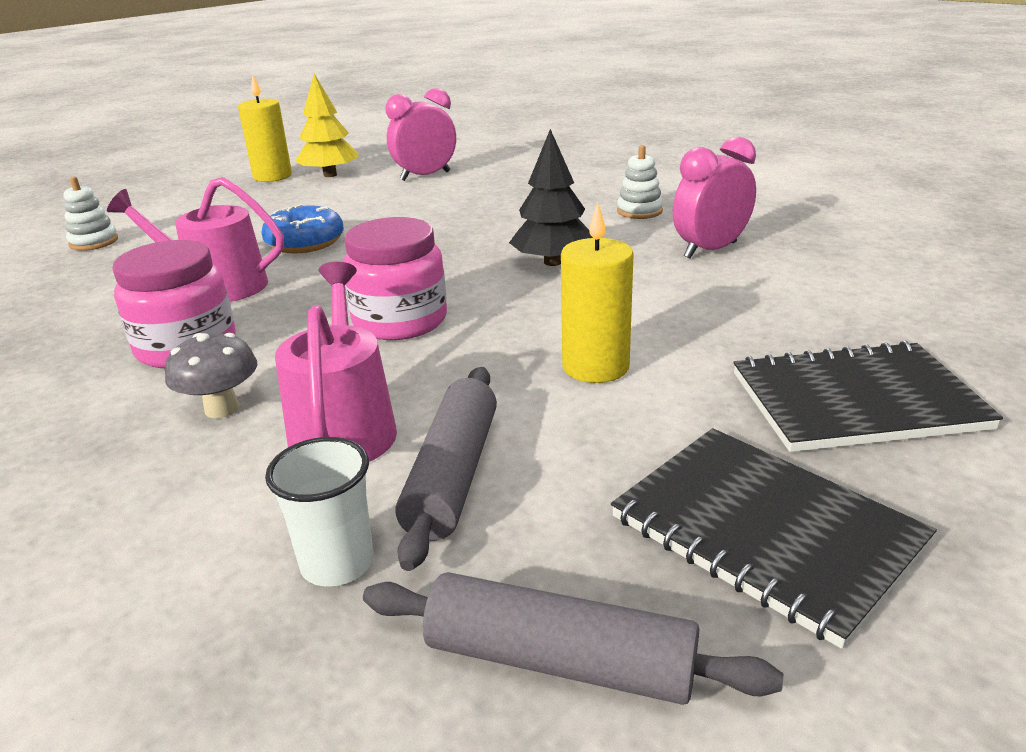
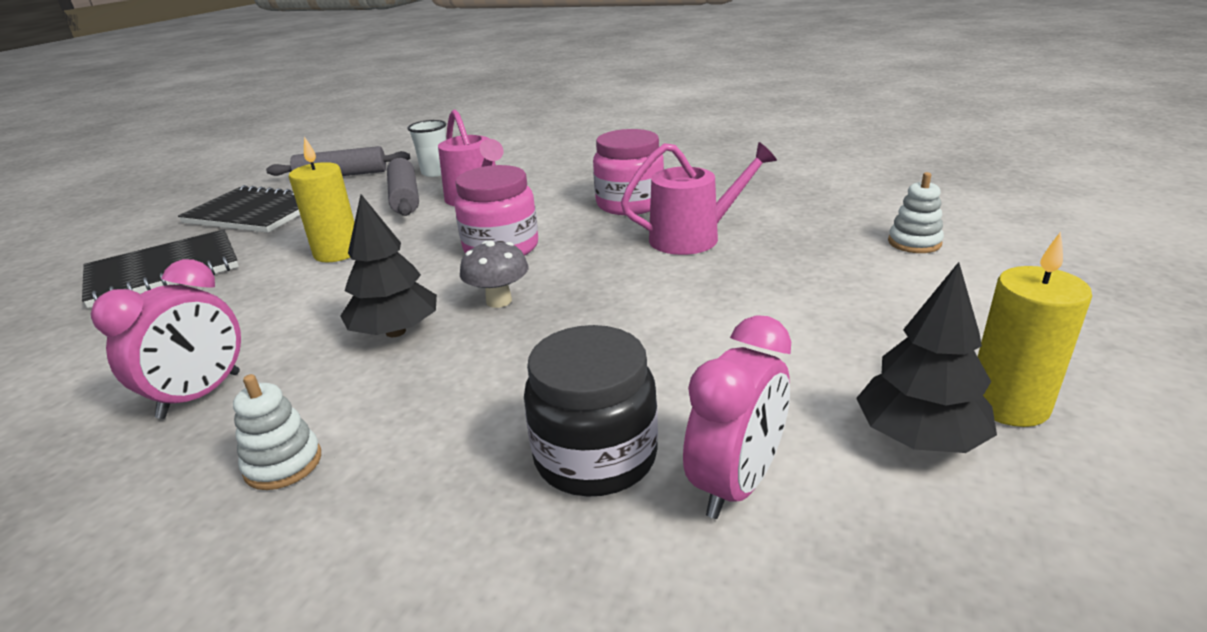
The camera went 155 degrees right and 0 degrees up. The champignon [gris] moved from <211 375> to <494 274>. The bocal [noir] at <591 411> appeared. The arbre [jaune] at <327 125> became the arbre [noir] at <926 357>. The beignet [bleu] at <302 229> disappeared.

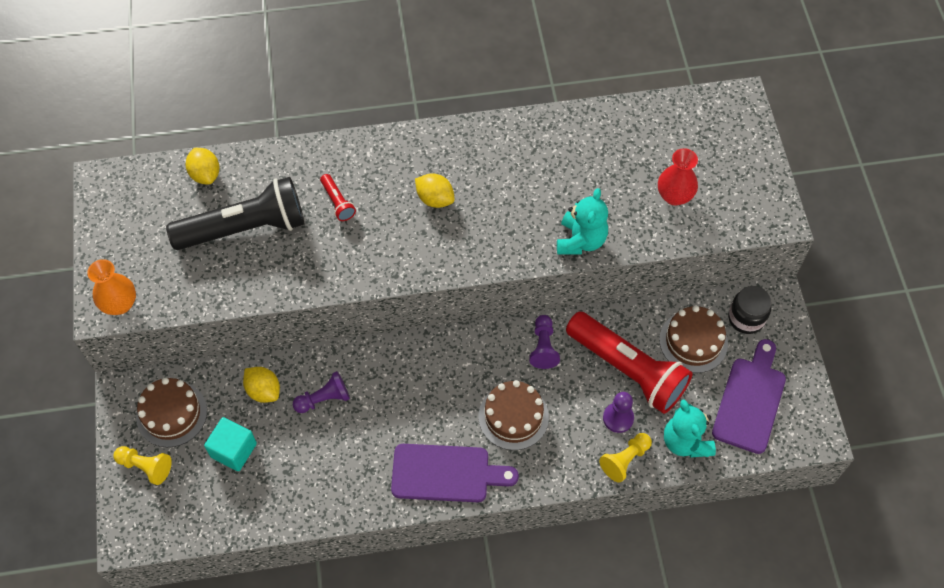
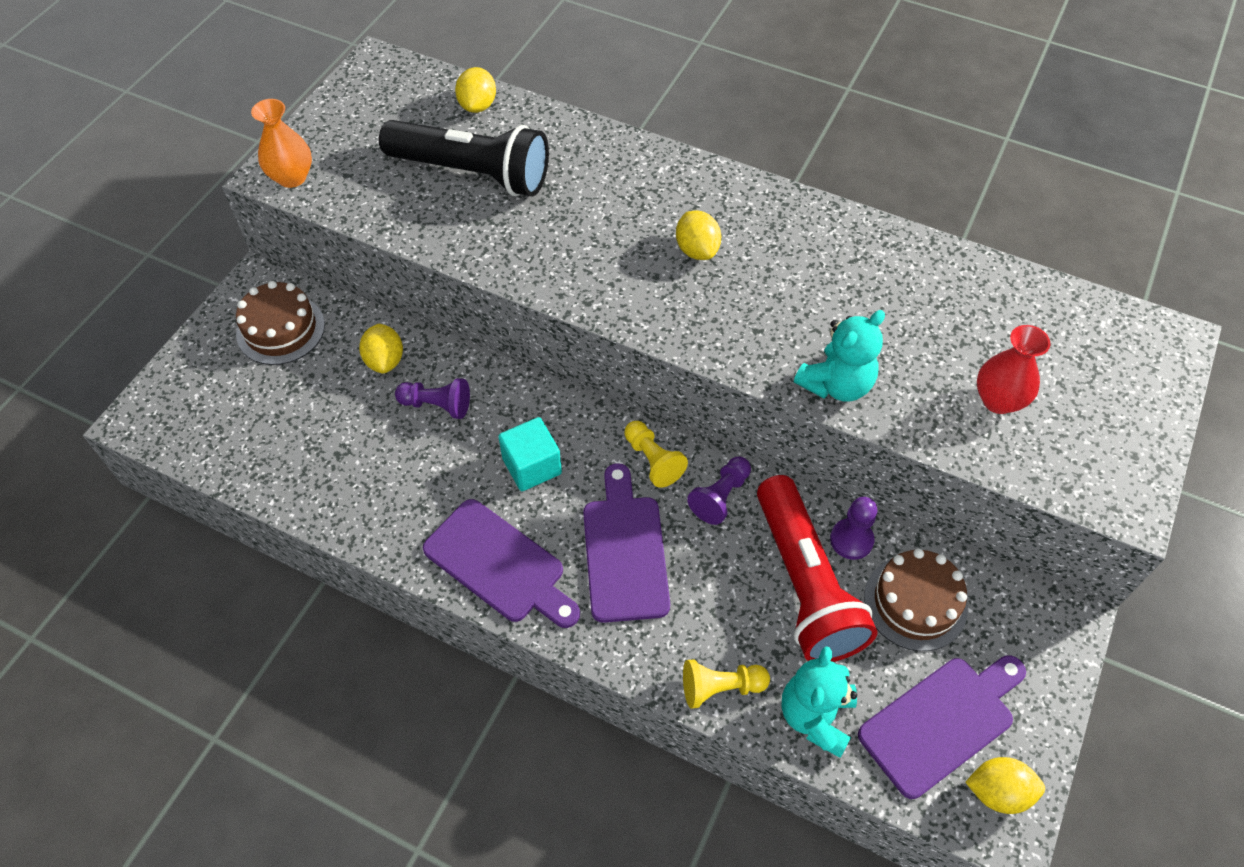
The camera went 35 degrees right and 5 degrees down. The cube [turquoise] moved from <230 444> to <530 454>. The gâteau [marron] at <514 415> was replaced by the planche à découper [violet] at <626 543>. The pion [jaune] moved from <142 465> to <656 454>. The pion [violet] moved from <618 412> to <853 528>. The citron [jaune] at <1005 785> appeared. The lampe de poche [rouge] at <338 197> disappeared. The bocal [noir] at <749 310> disappeared.

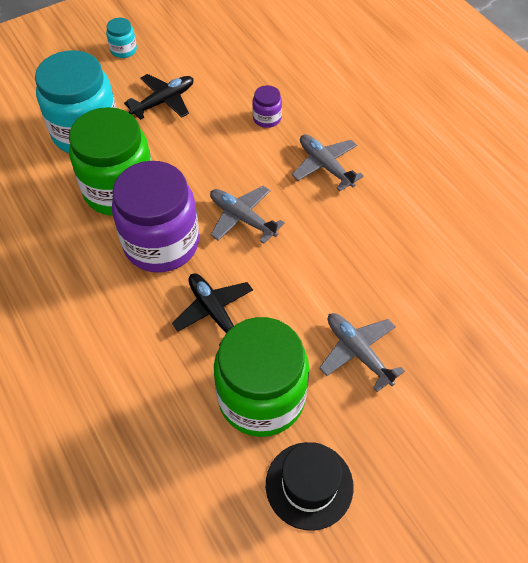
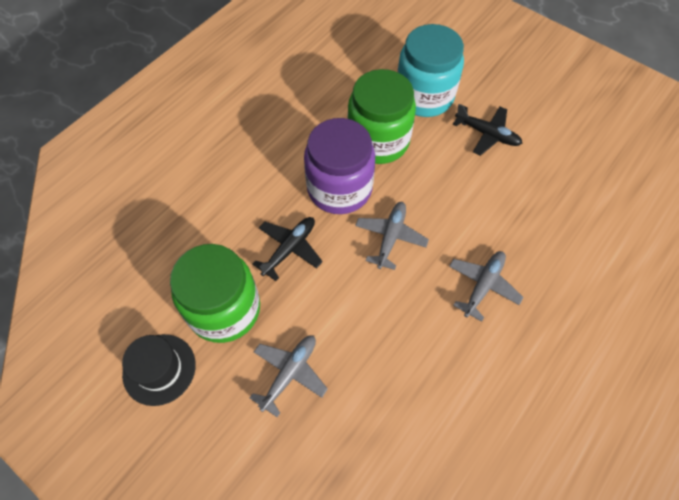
The camera went 70 degrees right and 5 degrees up. The bocal [turquoise] at <121 38> disappeared. The bocal [violet] at <267 106> disappeared.

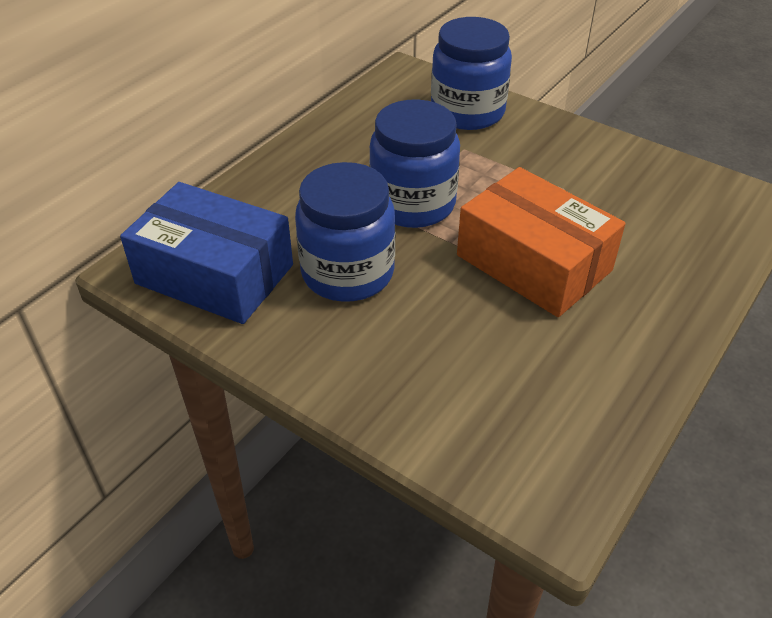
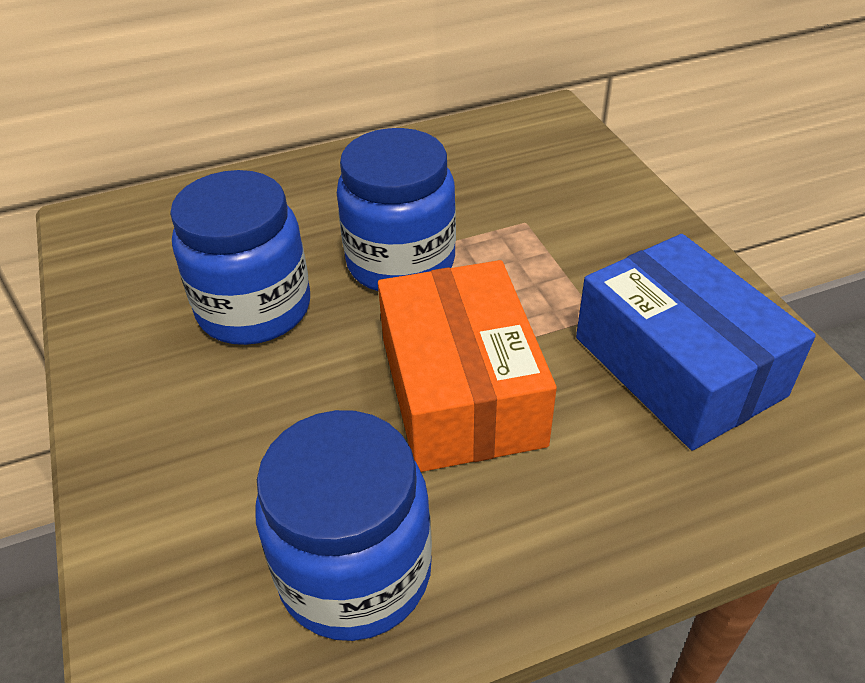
The camera went 35 degrees right and 0 degrees up. The bocal [bleu] moved from <471 73> to <344 525>. The boîte [bleu] moved from <206 253> to <696 342>.

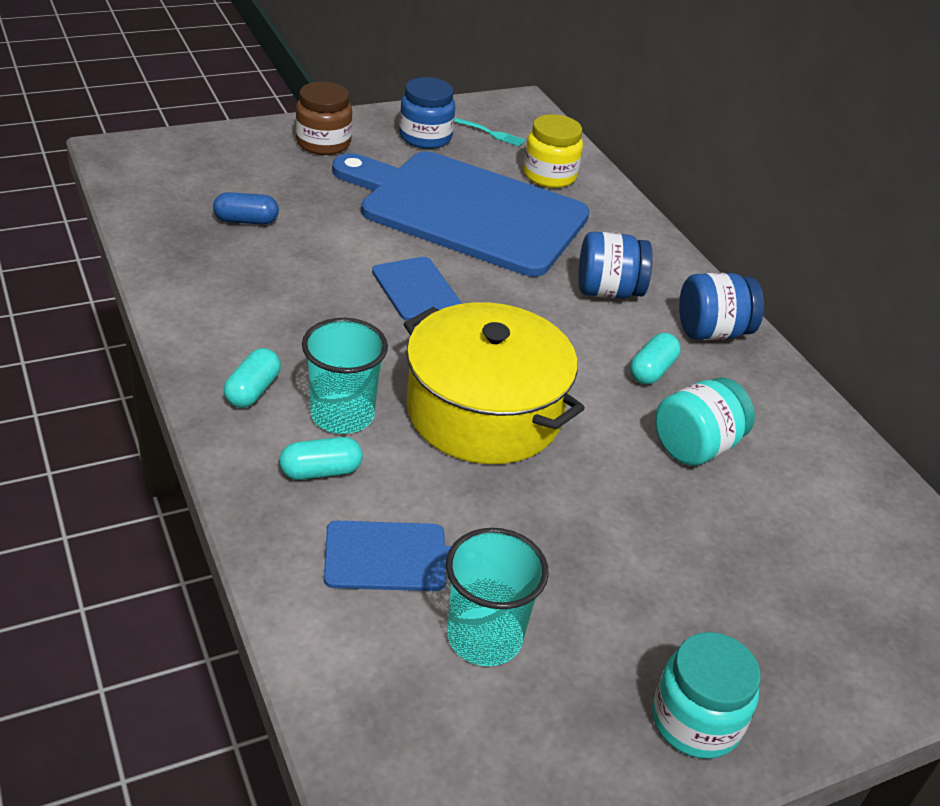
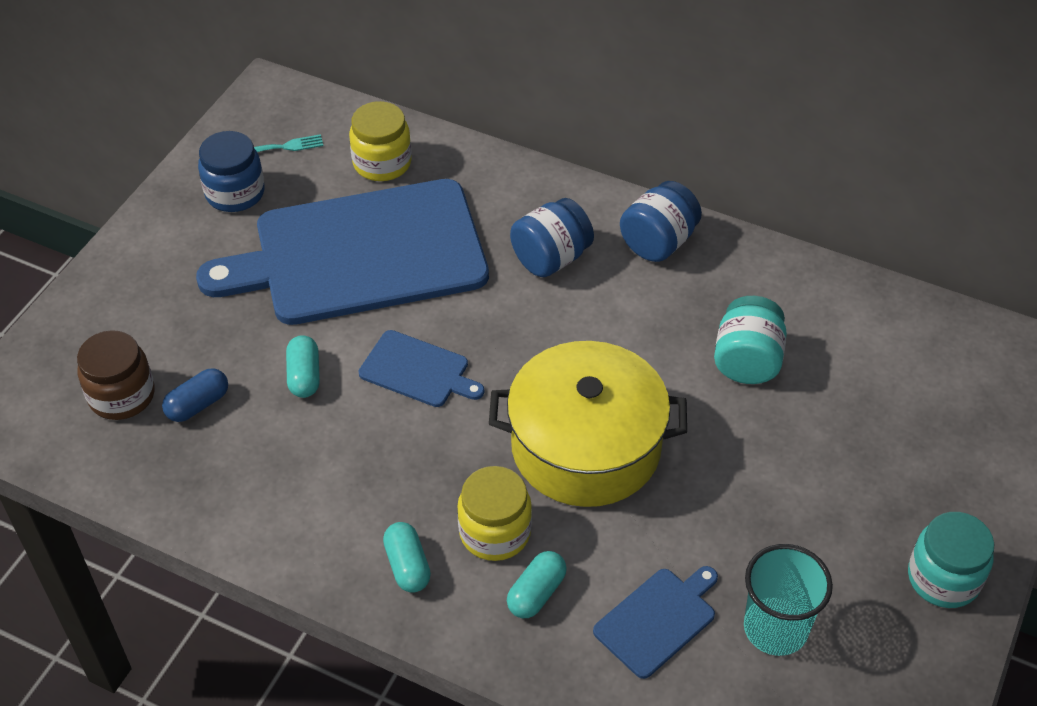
The camera went 35 degrees left and 10 degrees up. The bocal [marron] moved from <324 118> to <116 375>. The gélule [turquoise] moved from <655 358> to <303 366>. The gobelet [turquoise] at <345 376> was replaced by the bocal [jaune] at <494 513>.

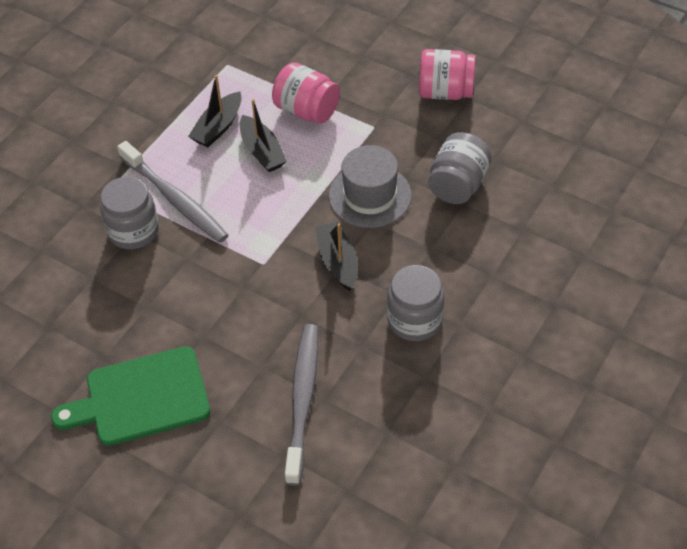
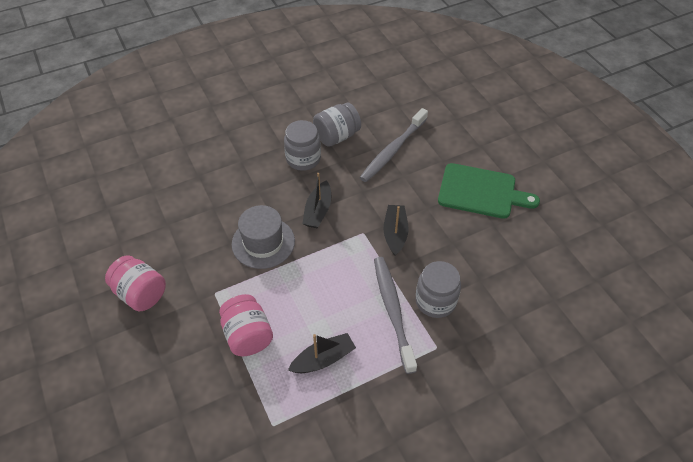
The camera went 150 degrees left and 0 degrees up. The bocal [gris] moved from <460 168> to <337 124>. The bateau [noir] moved from <263 135> to <396 230>.

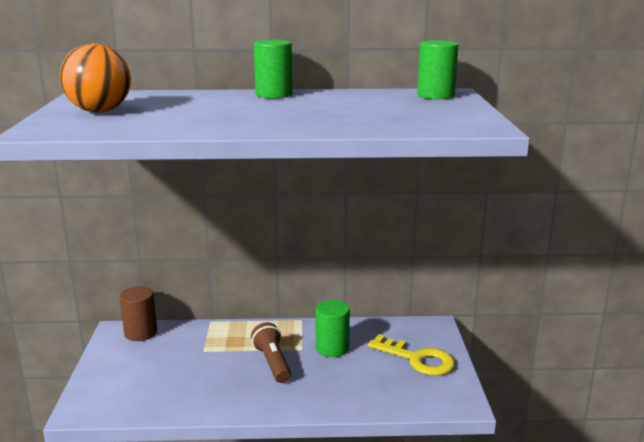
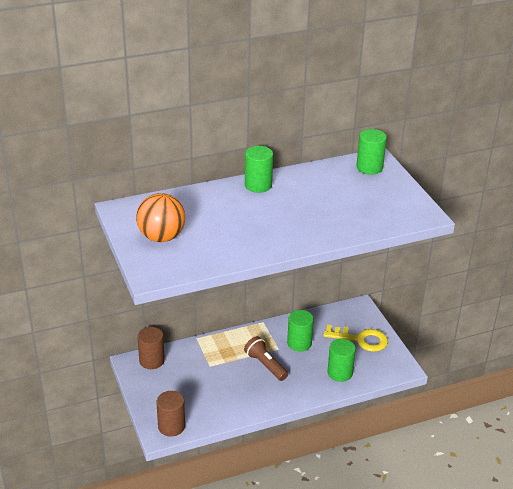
The camera went 20 degrees left and 15 degrees up. The cylindre [marron] at <170 414> appeared. The cylindre [vert] at <341 360> appeared.

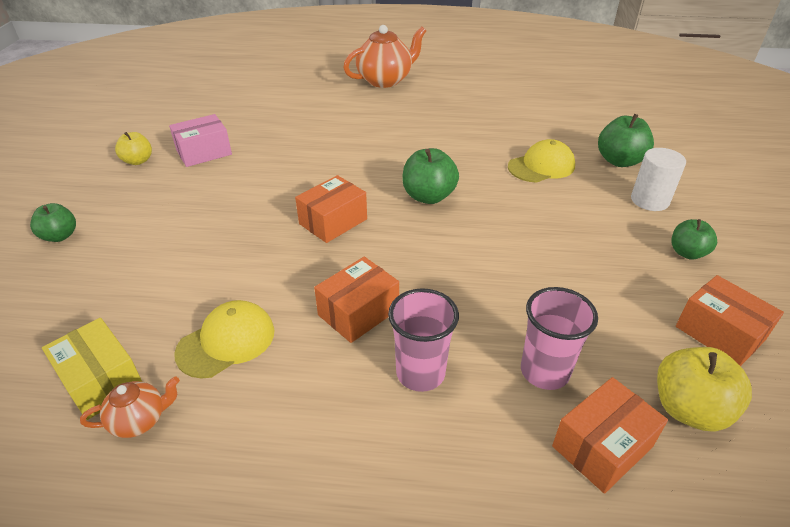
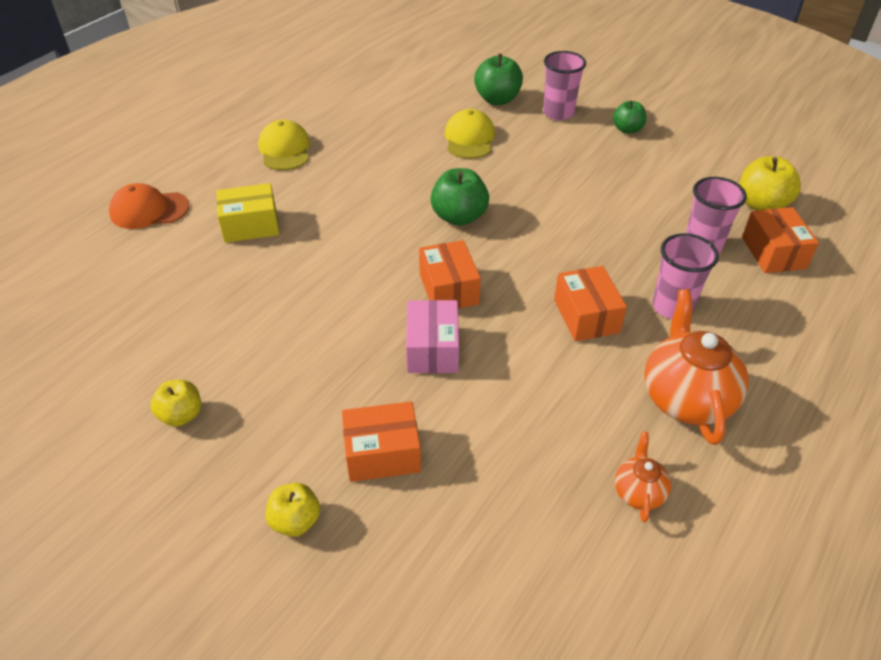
The camera went 60 degrees left and 5 degrees up. The casquette [orange] at <149 206> appeared. The boîte [jaune] moved from <92 369> to <247 213>. The casquette [jaune] moved from <224 339> to <284 145>. The pomme [vert] at <53 222> became the pomme [jaune] at <293 510>. The boîte [orange] moved from <730 320> to <381 441>. The boîte [rose] moved from <200 140> to <432 336>. The cylindre [blanc] at <658 179> was replaced by the gobelet [rose] at <564 85>. The théière [orange] moved from <384 56> to <696 367>.

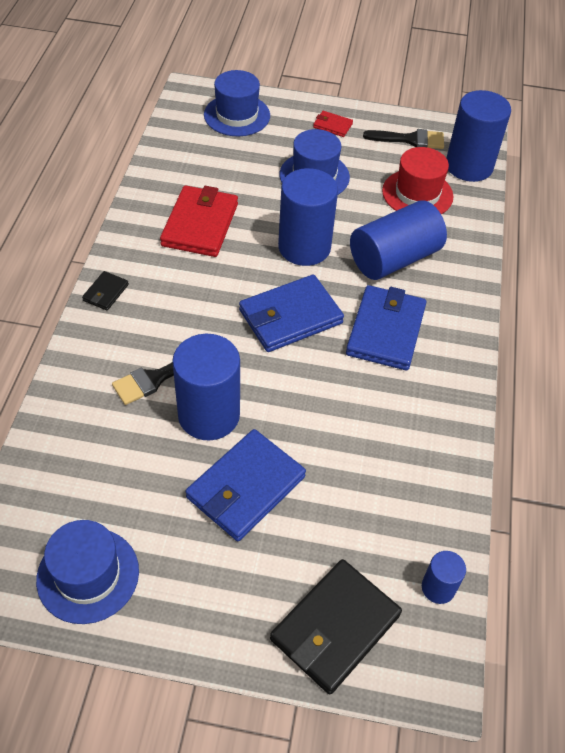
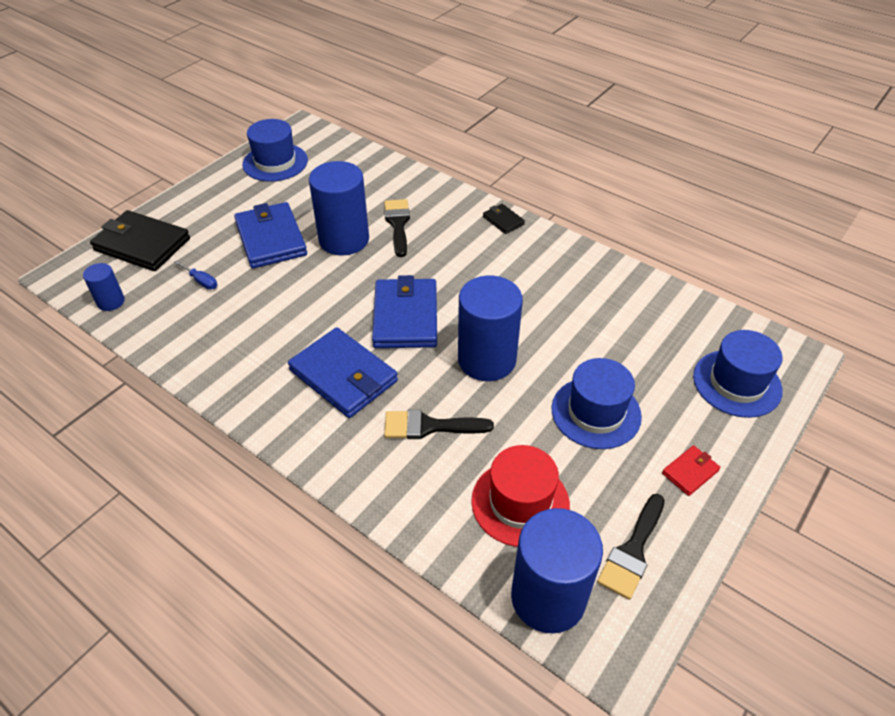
The camera went 120 degrees right and 5 degrees down. The portefeuille [noir] at <336 627> turned 45 degrees counterclockwise. The tournevis [bleu] at <195 275> appeared. The cylindre [bleu] at <398 240> was replaced by the pinceau [noir] at <439 424>. The portefeuille [rouge] at <199 221> disappeared.

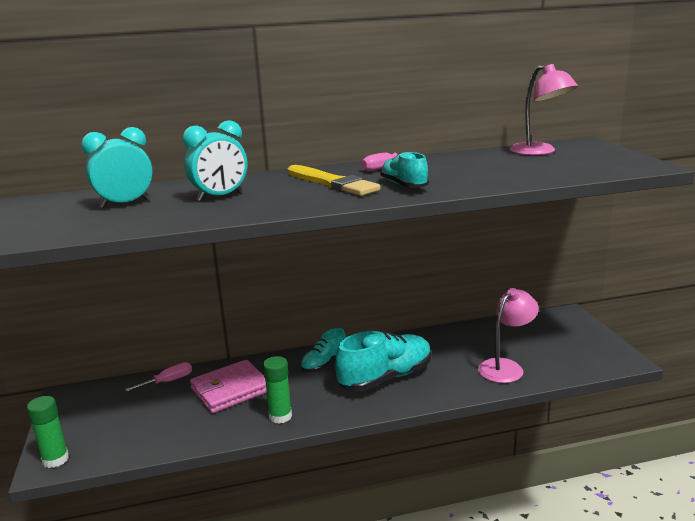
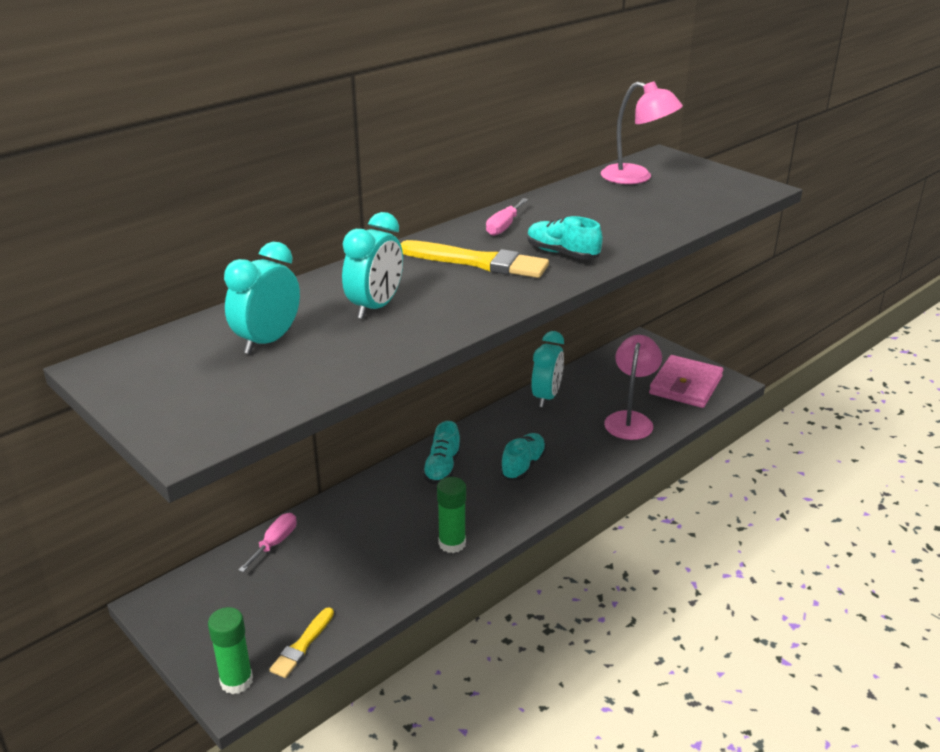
The camera went 30 degrees left and 10 degrees up. The pinceau [jaune] at <301 642> appeared. The chaussure [turquoise] at <383 361> changed to 0.57 times the size. The réveil [turquoise] at <547 369> appeared. The portefeuille [rose] moved from <228 386> to <686 381>.

